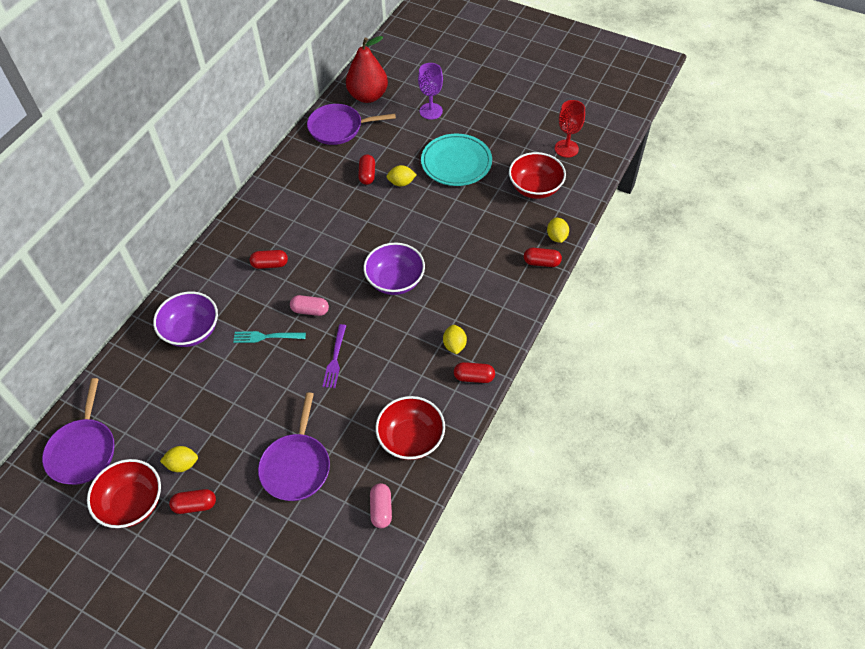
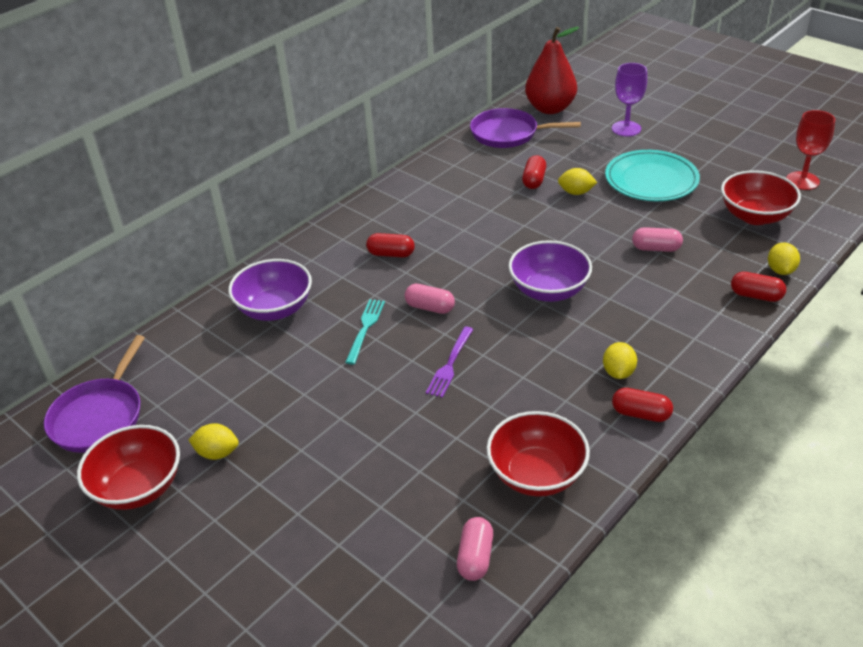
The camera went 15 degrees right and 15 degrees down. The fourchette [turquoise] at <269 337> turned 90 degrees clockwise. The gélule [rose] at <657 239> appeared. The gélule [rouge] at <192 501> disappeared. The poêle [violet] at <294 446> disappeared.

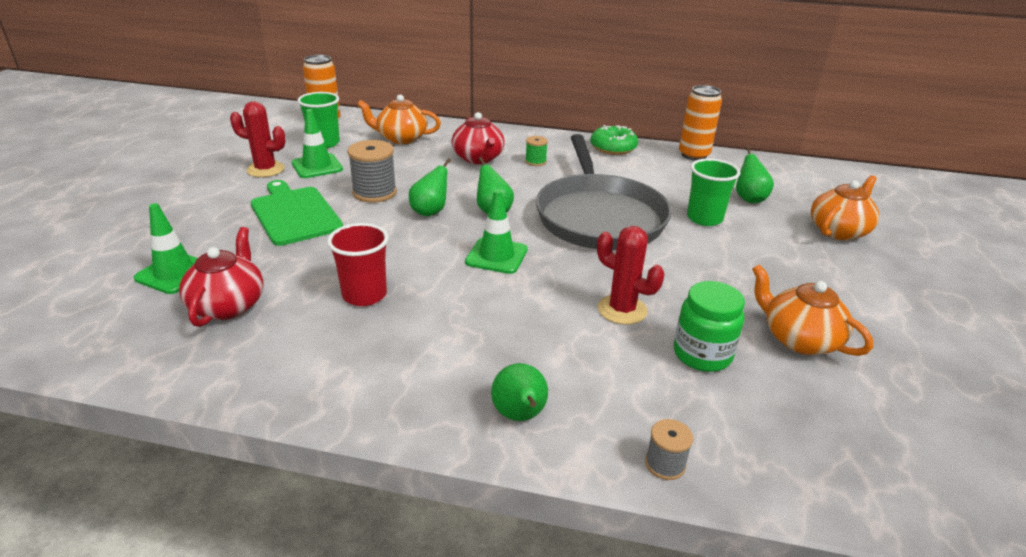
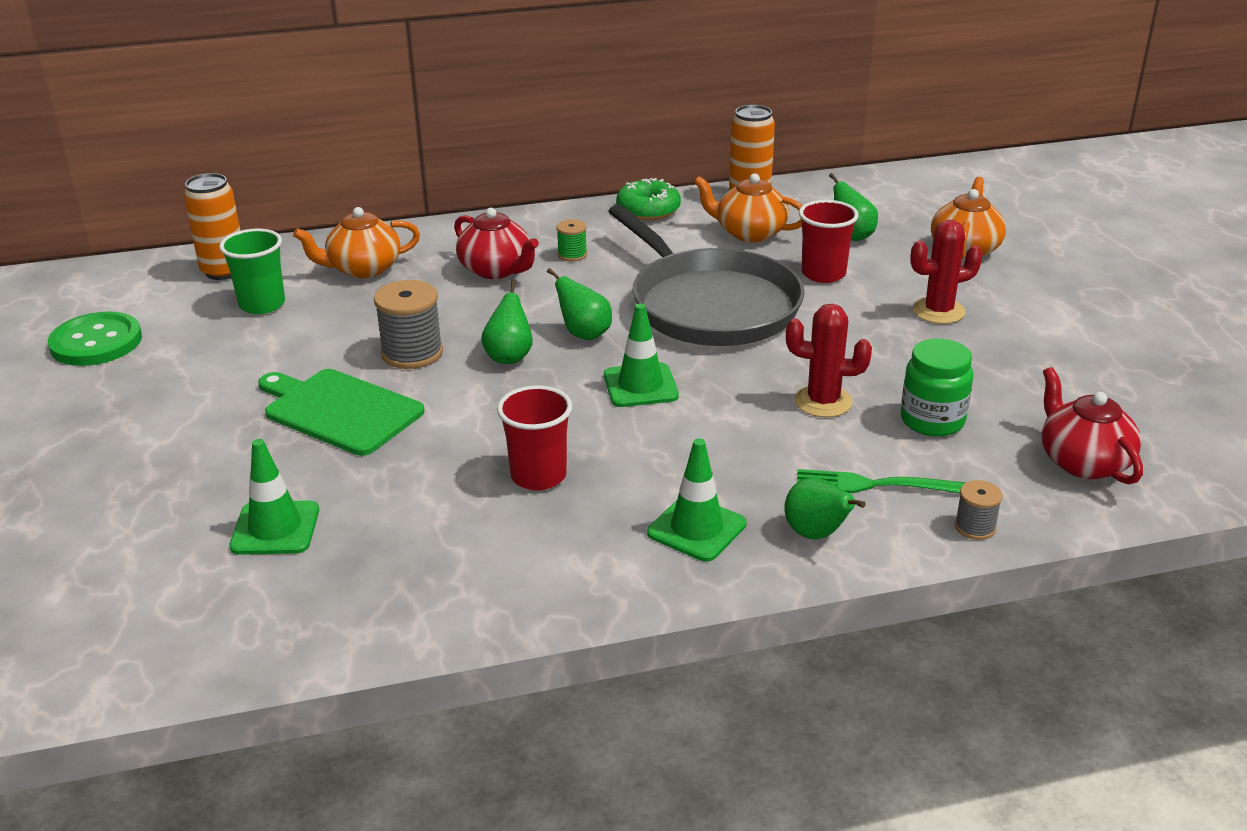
The camera went 25 degrees left and 0 degrees up. The bouton [vert] at <95 339> appeared. The cône de chantier [vert] moved from <317 143> to <697 500>. The théière [orange] moved from <812 310> to <748 207>. The fourchette [vert] at <881 481> appeared. The gobelet [vert] at <714 192> became the gobelet [rouge] at <829 241>. The cactus [rouge] moved from <257 139> to <946 272>. The théière [rouge] moved from <221 277> to <1092 425>.

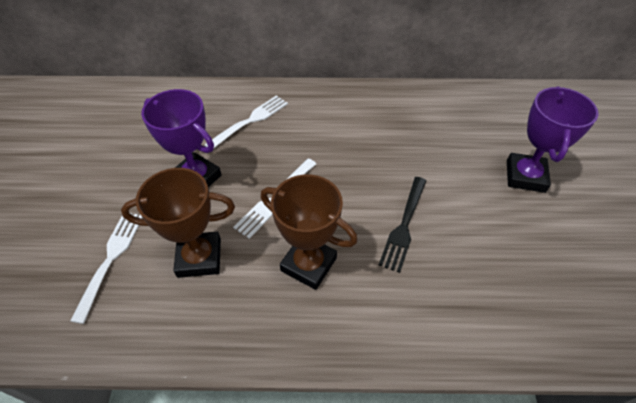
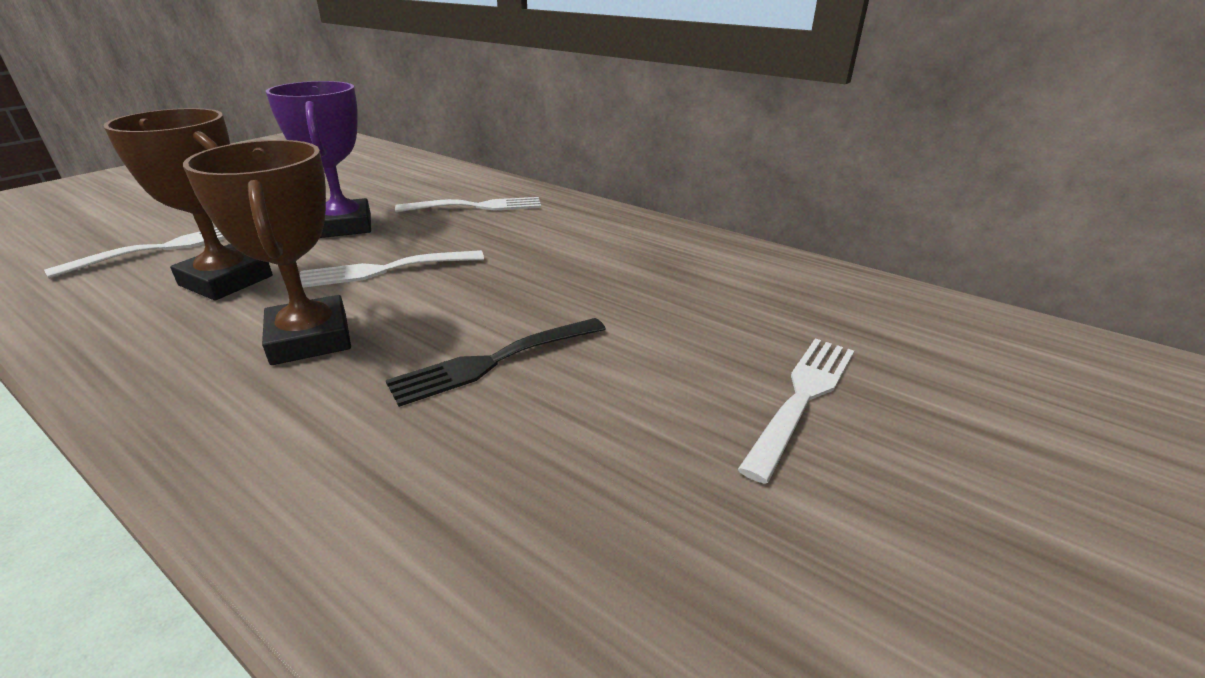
The camera went 35 degrees right and 20 degrees down. The trophée [violet] at <552 139> was replaced by the fourchette [blanc] at <796 411>.

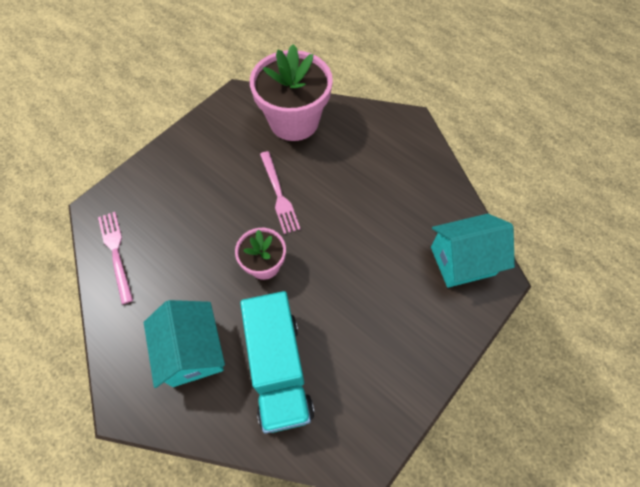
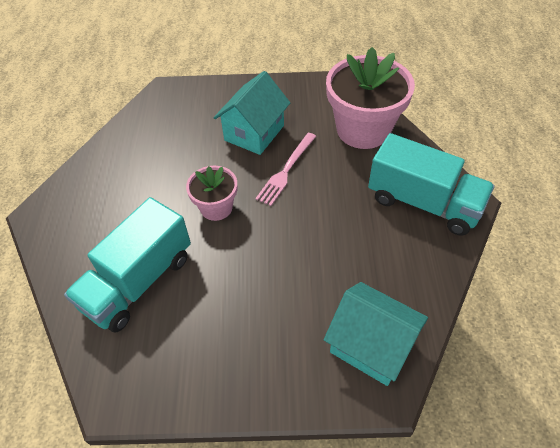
The camera went 50 degrees right and 10 degrees down. The maison [turquoise] moved from <184 344> to <252 113>. The camion [turquoise] at <431 184> appeared. The fourchette [rose] at <115 258> disappeared.

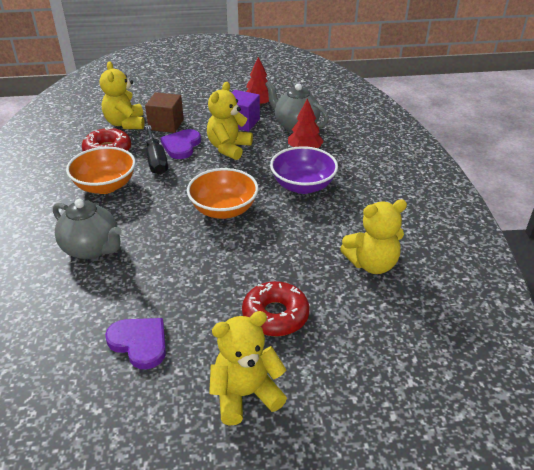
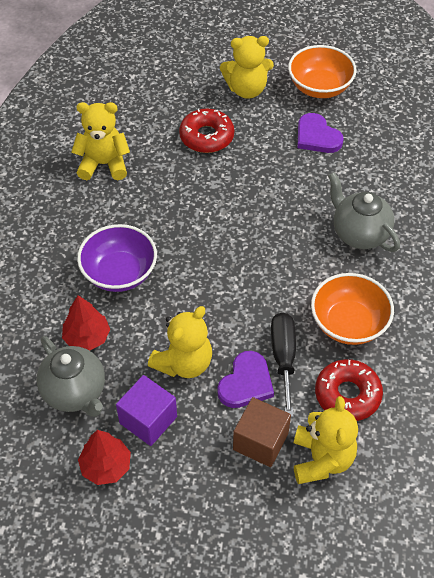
The camera went 165 degrees left and 15 degrees up. The bol [orange] moved from <222 193> to <322 71>.

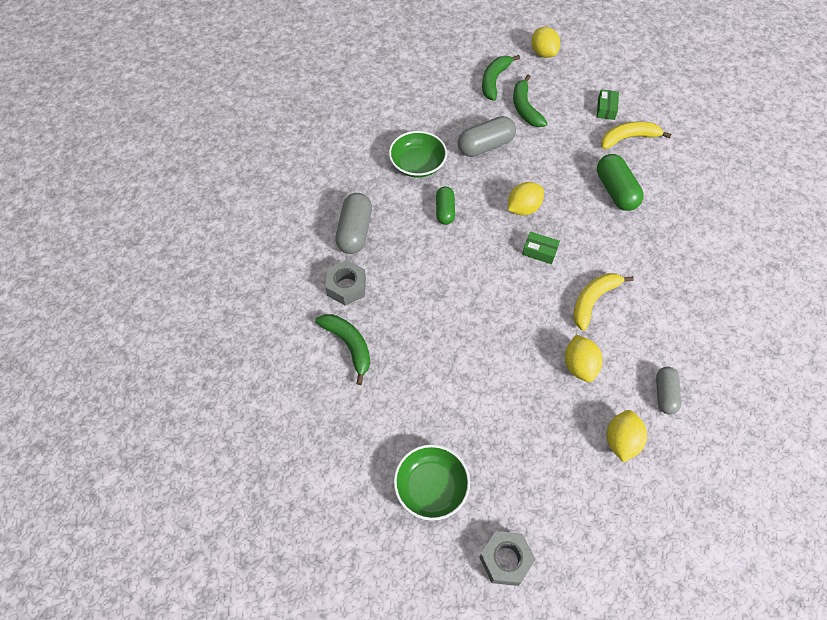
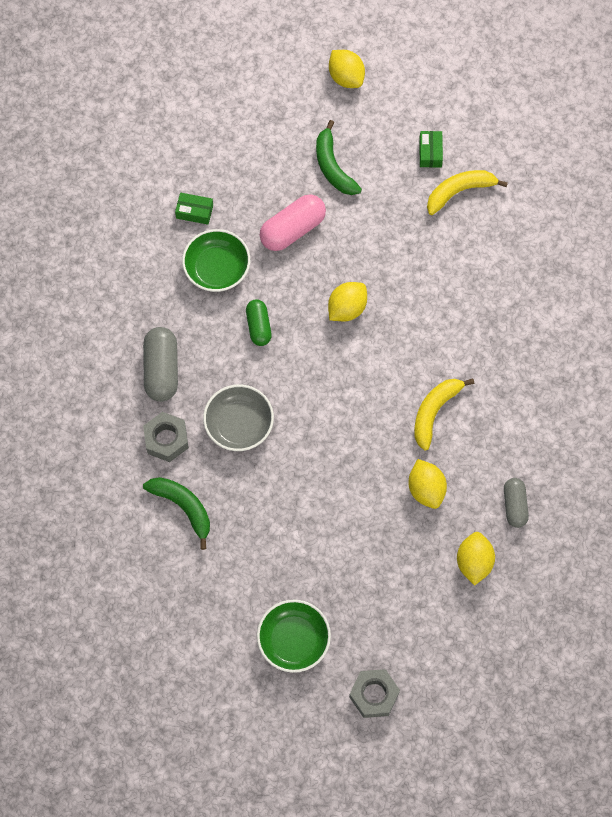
The camera went 10 degrees left and 10 degrees up. The boîte [vert] moved from <541 248> to <194 209>. The bol [gris] at <238 417> appeared. The gélule [gris] at <487 136> became the gélule [rose] at <293 222>. The banane [vert] at <501 78> disappeared. The gélule [vert] at <620 182> disappeared.

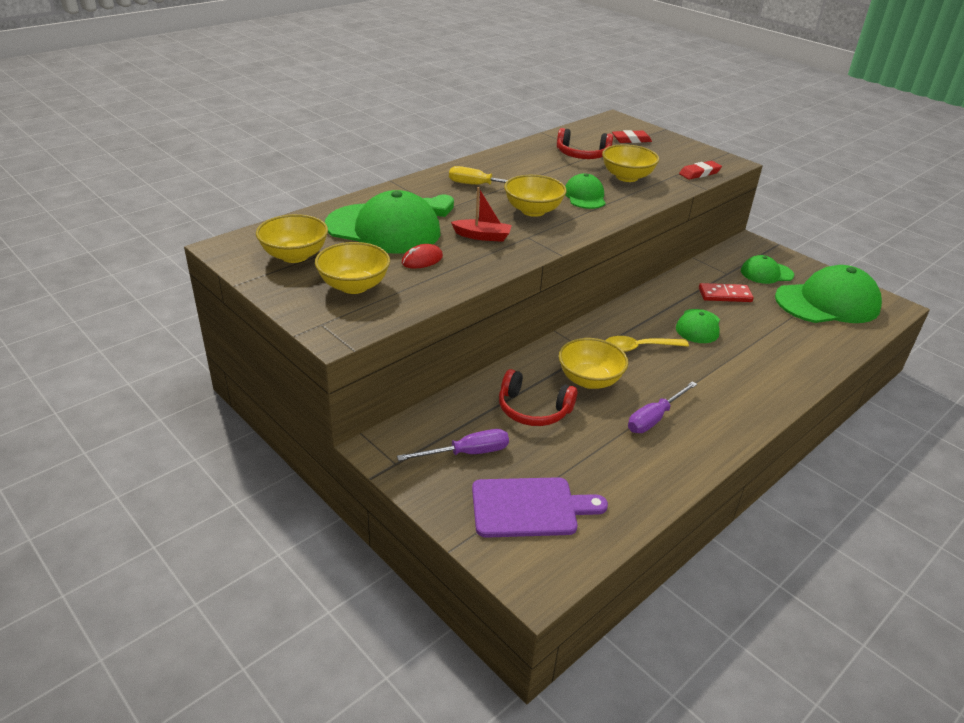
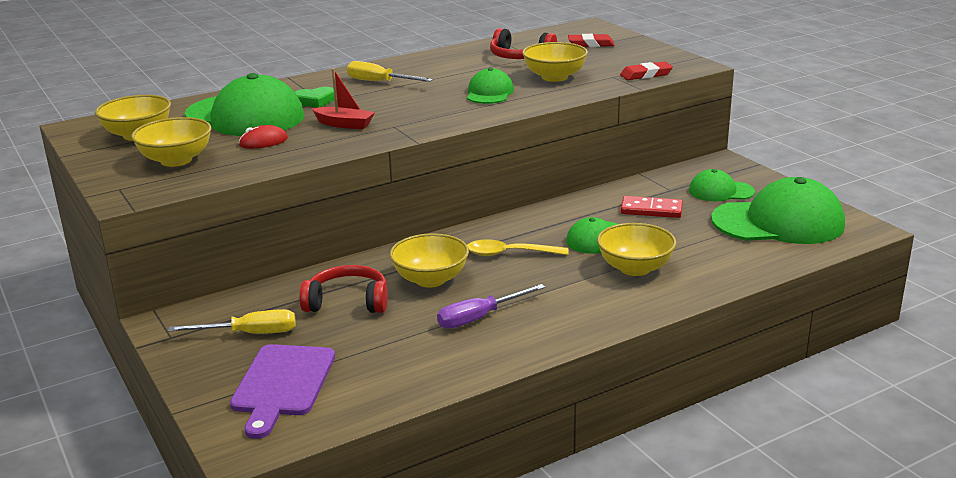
The camera went 15 degrees right and 10 degrees down. The tournevis [violet] at <453 445> became the tournevis [jaune] at <232 321>. The planche à découper [violet] at <540 507> turned 90 degrees clockwise. The casque audio [rouge] at <538 397> turned 150 degrees clockwise. The bol [jaune] moved from <535 196> to <636 249>.

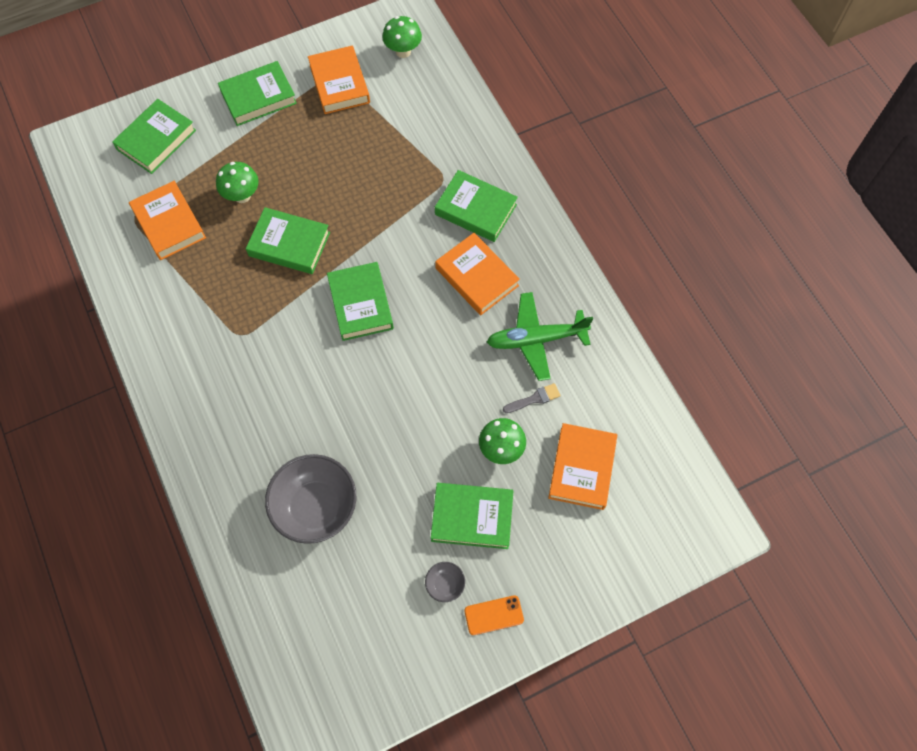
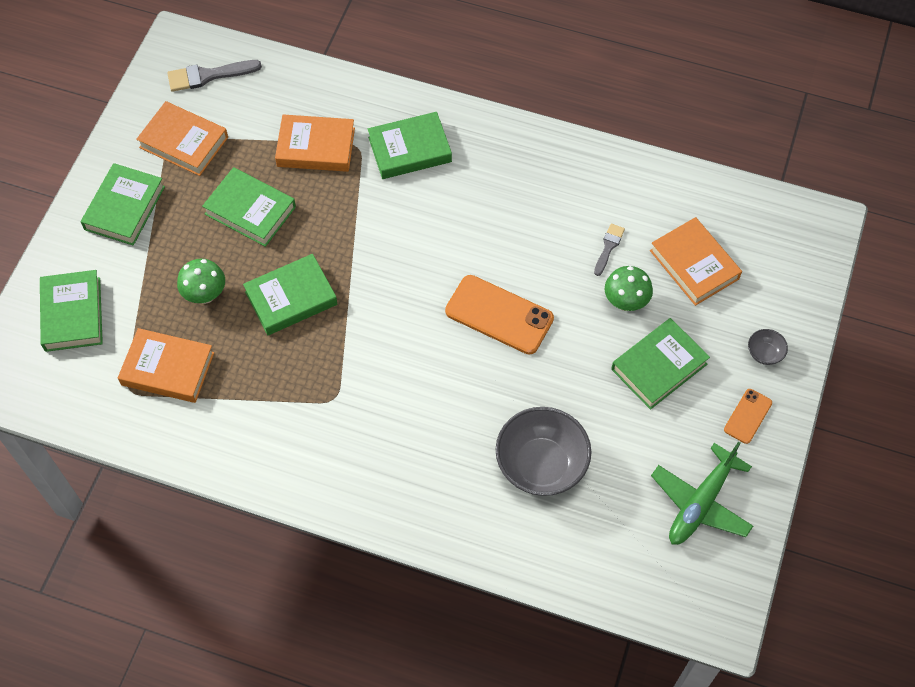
The camera went 45 degrees left and 5 degrees down. The champignon [vert] at <402 37> was replaced by the pinceau [gris] at <214 76>. The livre [vert] moved from <360 301> to <249 207>. The livre [orange] moved from <477 274> to <315 143>. The téléphone [orange] at <499 315> appeared. The avion [vert] moved from <540 336> to <702 493>. The bol [gris] moved from <445 582> to <768 347>.

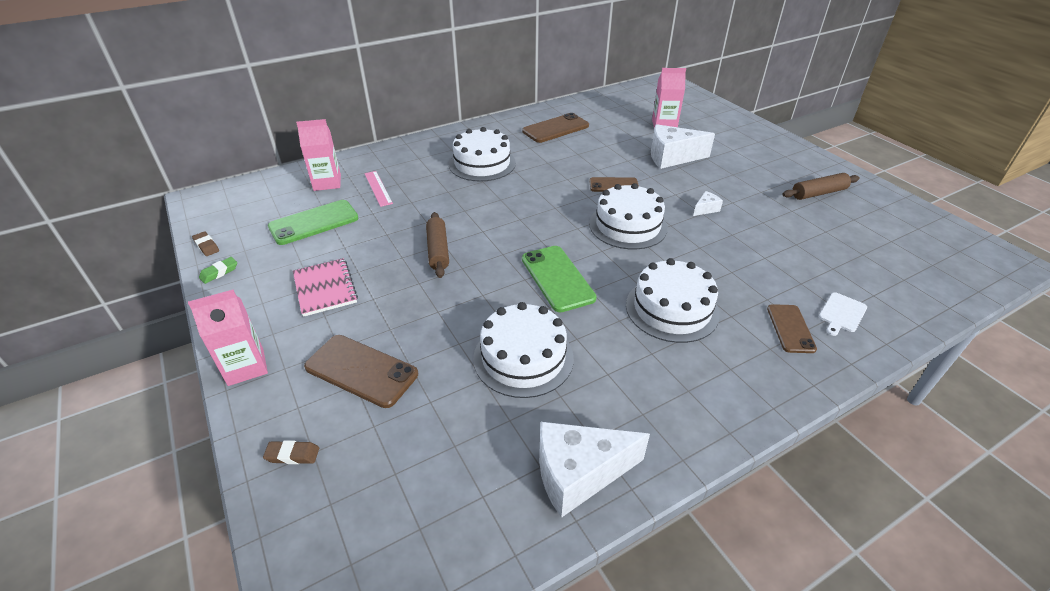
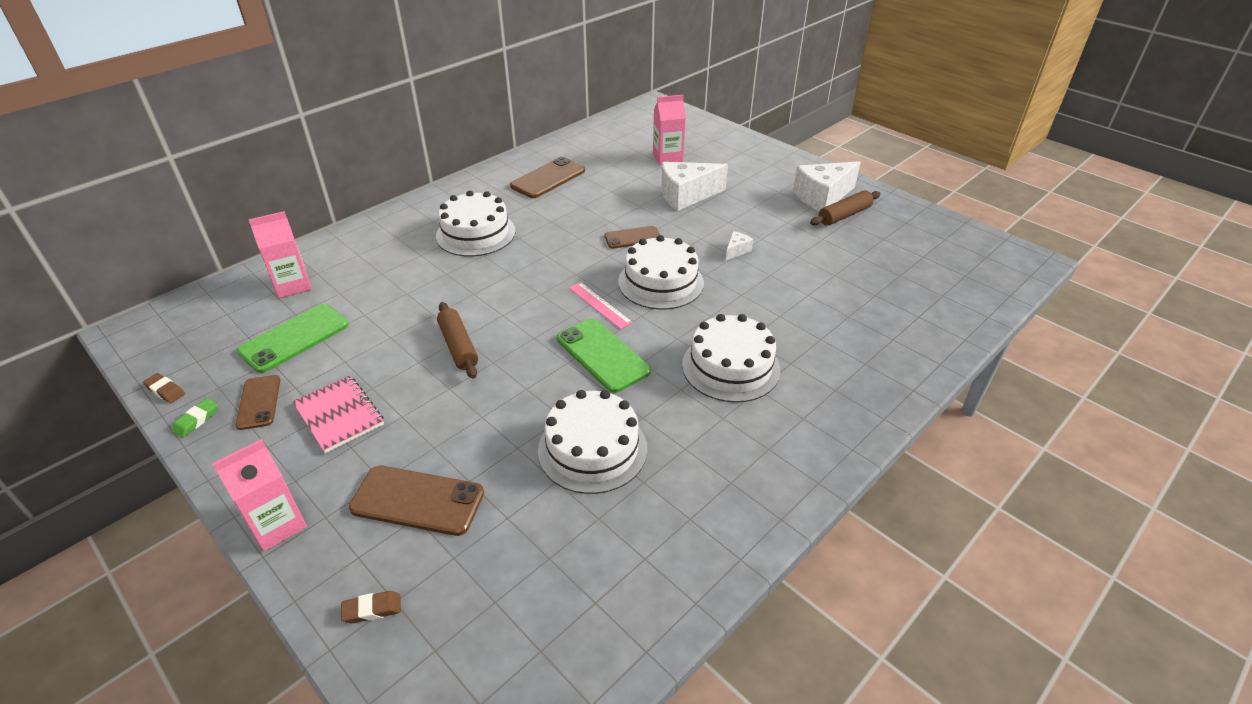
The camera went 15 degrees left and 0 degrees up. The téléphone [marron] moved from <792 328> to <257 402>. The règle [rose] moved from <378 189> to <601 305>. The fromage [blanc] moved from <594 470> to <827 186>. The planche à découper [blanc] at <843 314> disappeared.

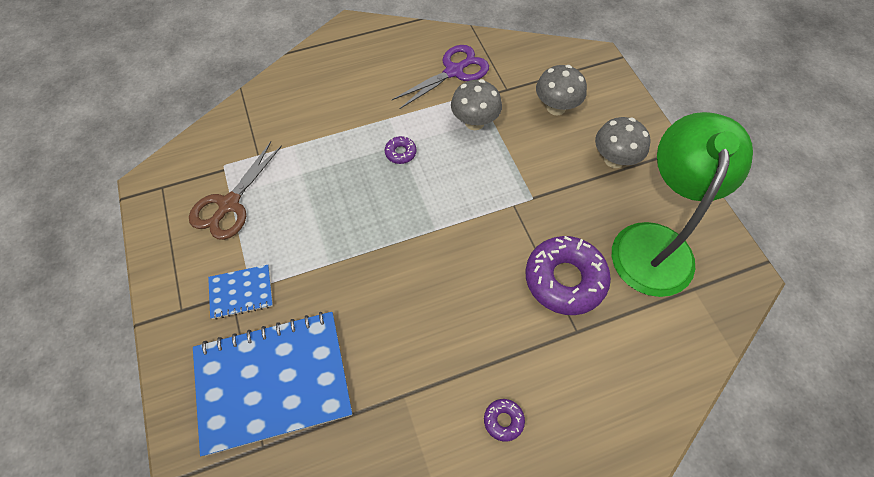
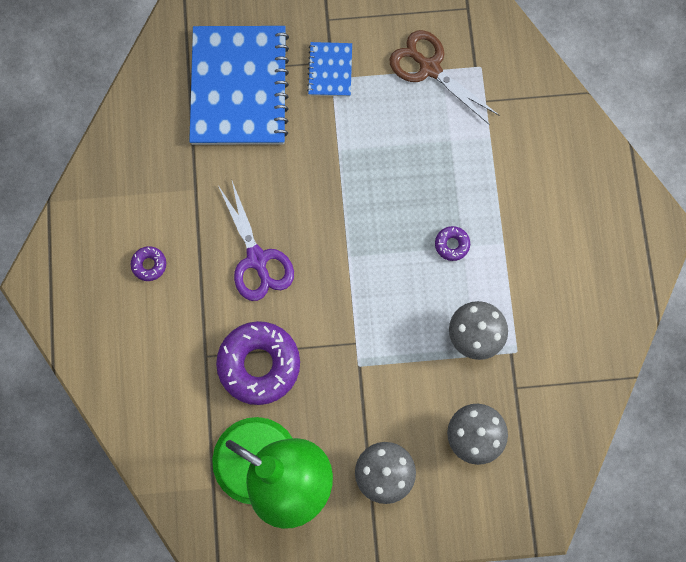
The camera went 105 degrees right and 15 degrees up. The ciseaux [violet] moved from <440 77> to <256 241>.

